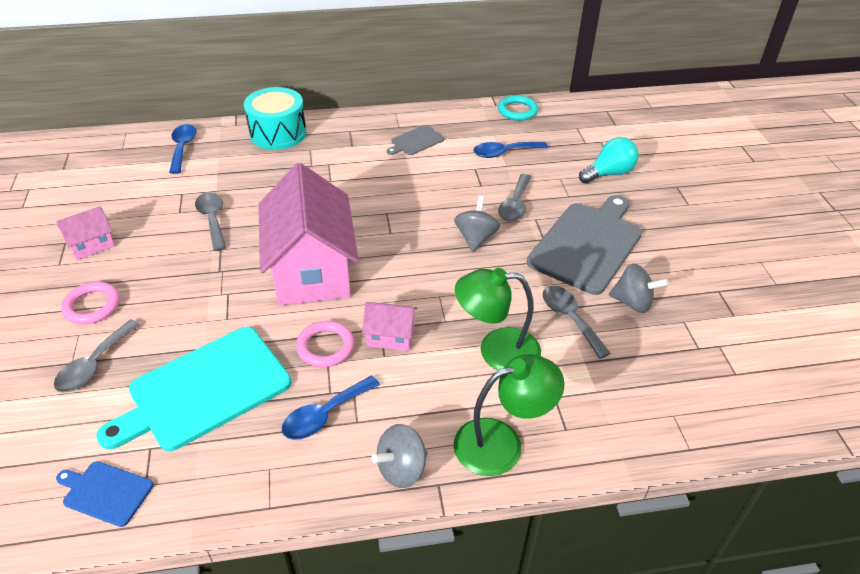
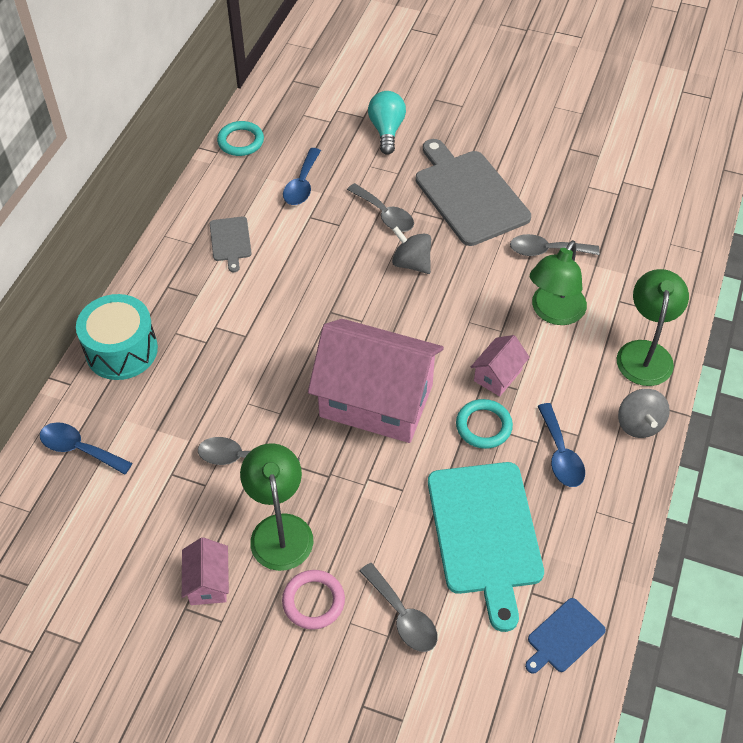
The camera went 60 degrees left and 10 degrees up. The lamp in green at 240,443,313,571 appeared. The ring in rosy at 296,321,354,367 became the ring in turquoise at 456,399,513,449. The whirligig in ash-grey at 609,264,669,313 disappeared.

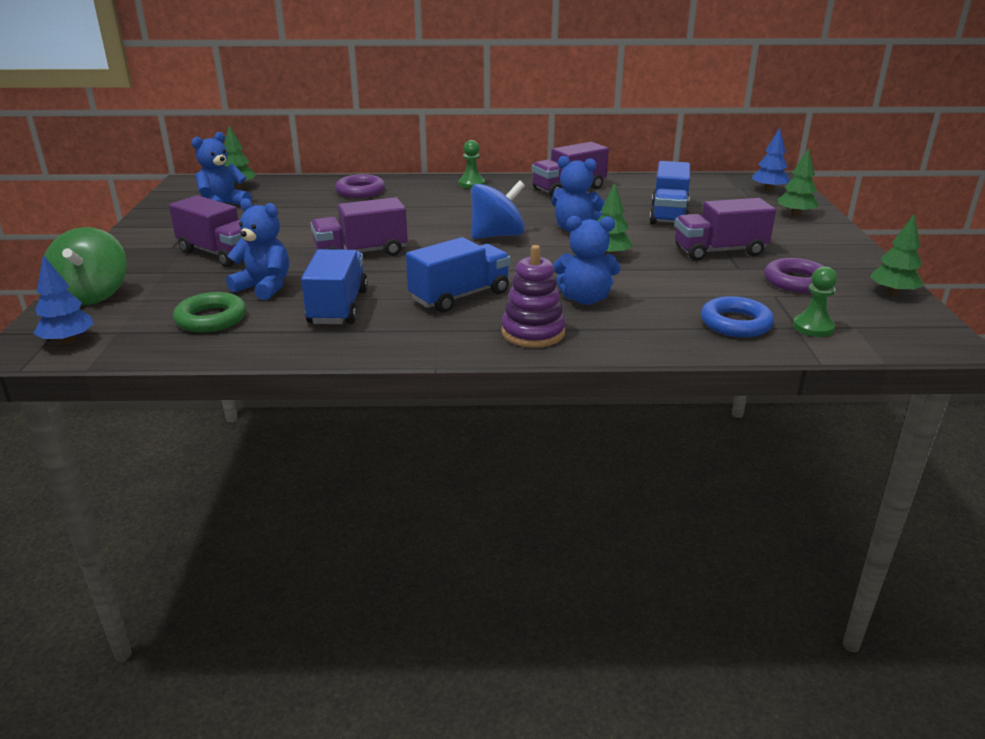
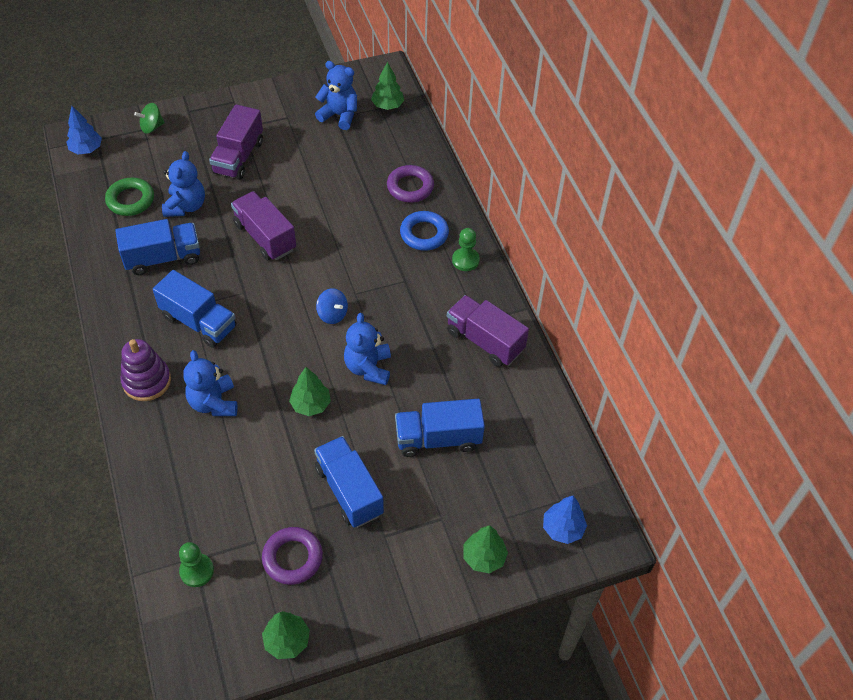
The camera went 70 degrees right and 25 degrees up. The whirligig in green at 44,227,127,306 changed to 0.57 times the size. The truck in purple at 675,198,776,261 became the truck in cobalt at 314,436,384,528. The whirligig in cobalt at 471,180,525,239 changed to 0.57 times the size. The ring in cobalt moved from 701,296,774,337 to 400,211,449,251.

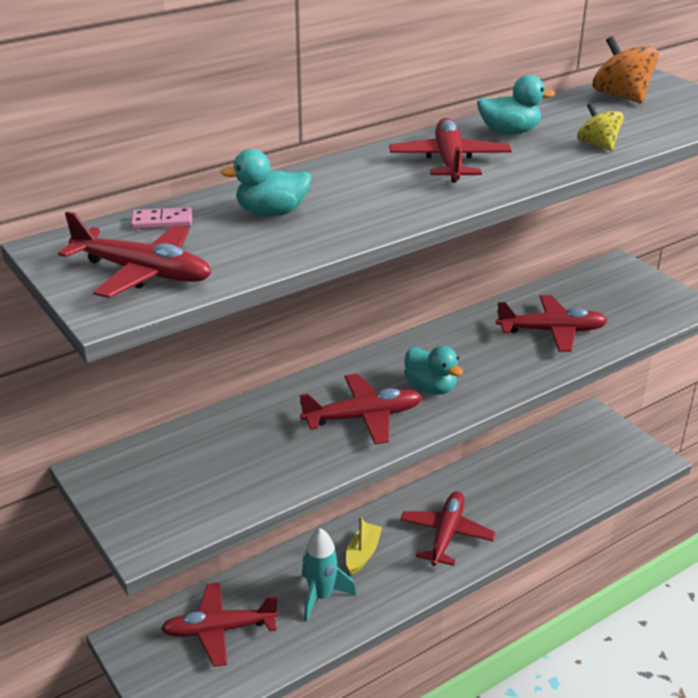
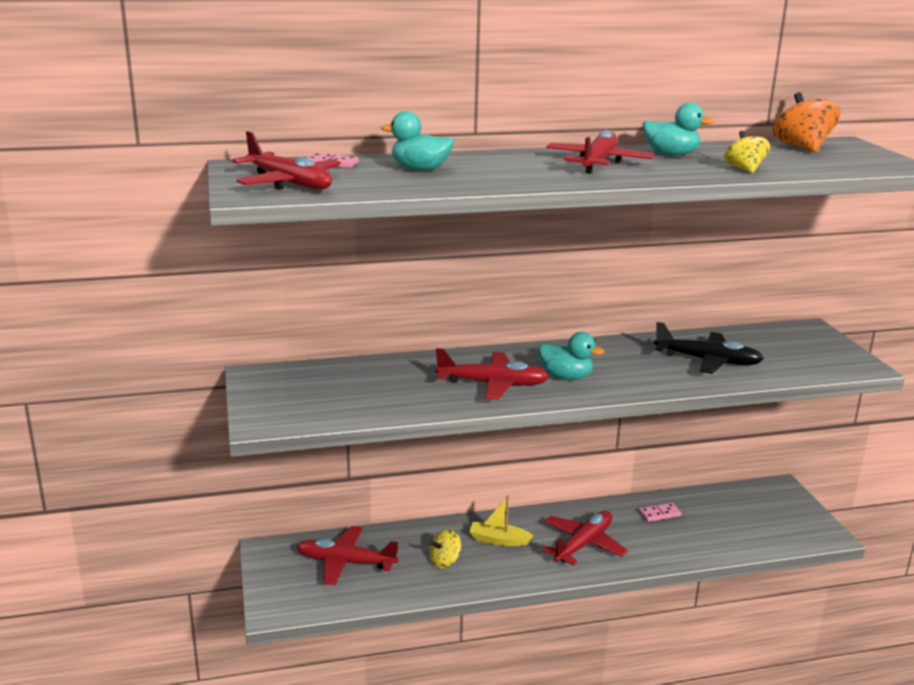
The camera went 20 degrees right and 10 degrees down. The rocket in turquoise at 302,528,356,622 was replaced by the whirligig in bright yellow at 429,529,461,568. The boat in bright yellow at 346,516,382,574 turned 120 degrees counterclockwise. The duck in turquoise at 404,346,463,395 turned 45 degrees counterclockwise. The domino piece in rosy at 639,503,681,522 appeared. The plane in crimson at 496,295,608,352 became the plane in jet-black at 654,322,764,374.

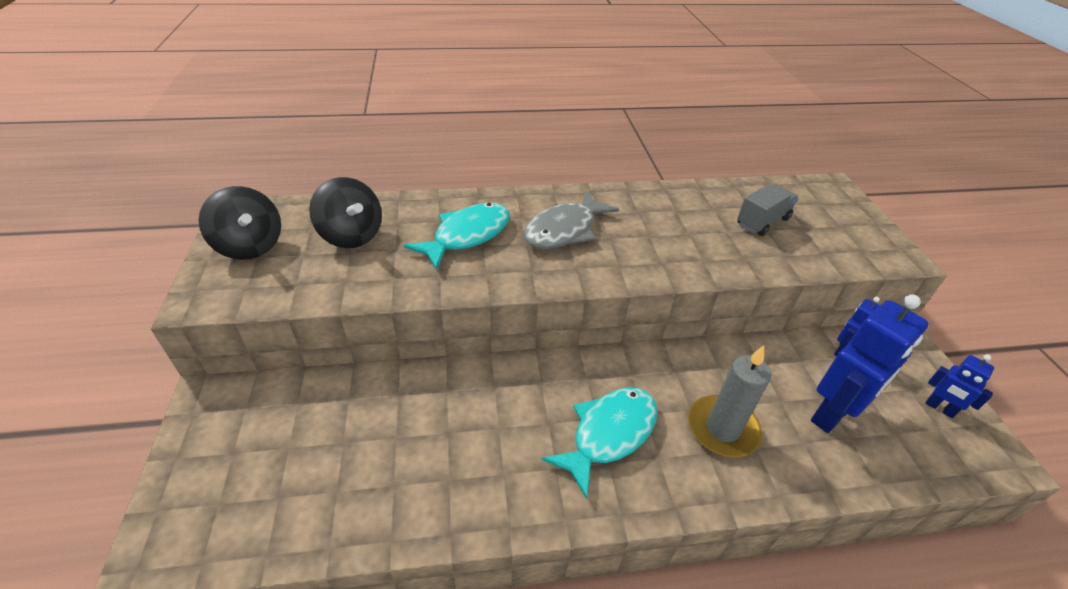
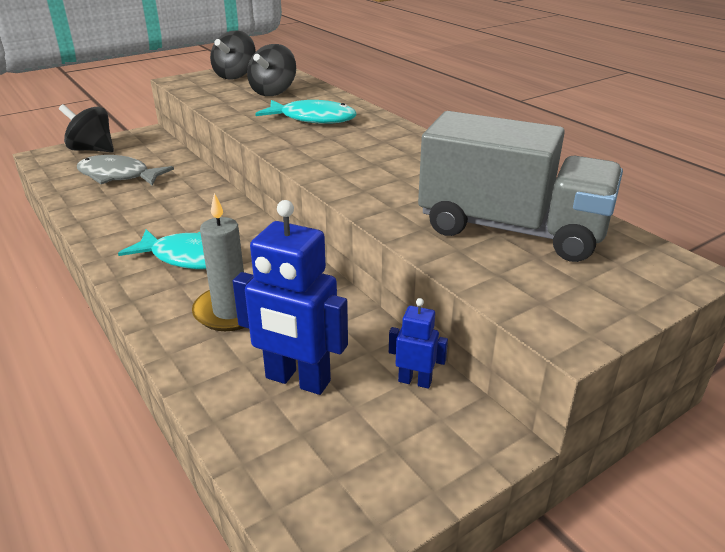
The camera went 65 degrees right and 10 degrees down. The whirligig in jet-black at 59,104,114,152 appeared. The fish figure in ash-grey moved from 523,191,619,249 to 77,155,174,186. The truck in ash-grey at 737,184,799,236 changed to 2.20 times the size. The toy robot in cobalt at 926,354,994,418 disappeared.

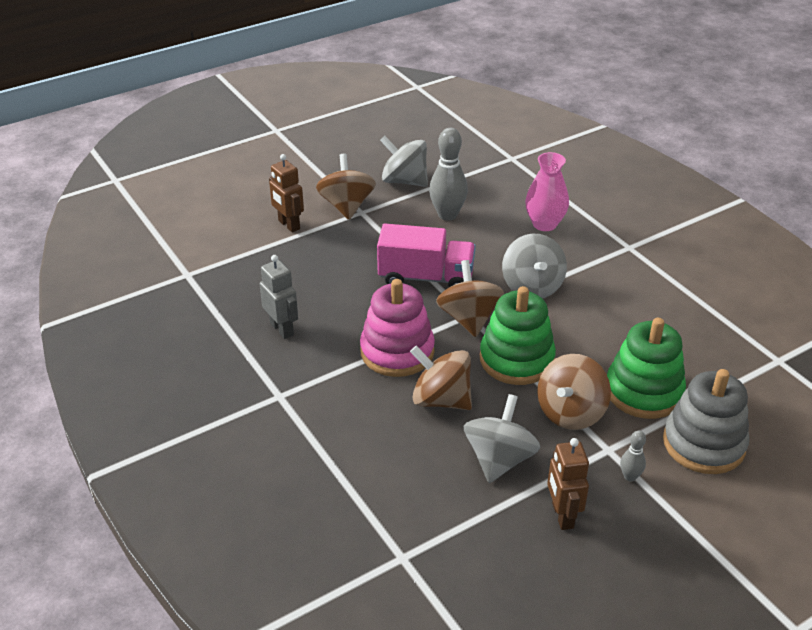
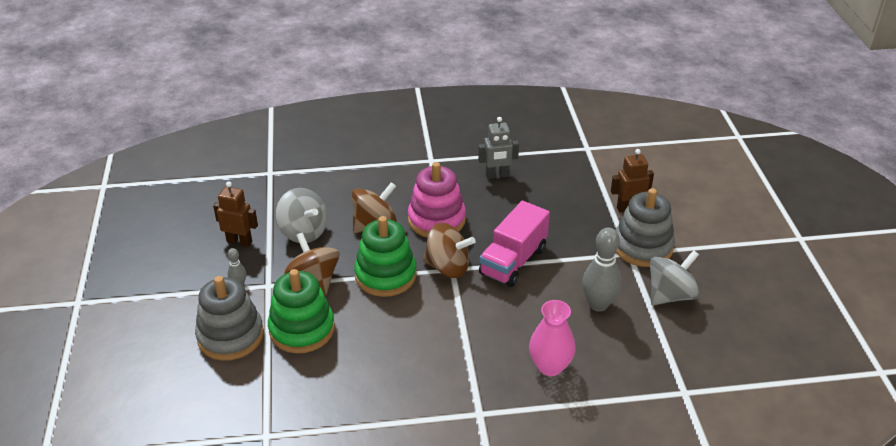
The camera went 115 degrees right and 0 degrees up. The whirligig in brown at 316,154,376,220 was replaced by the stacking toy in ash-grey at 615,188,675,267. The whirligig in ash-grey at 502,234,567,299 disappeared.

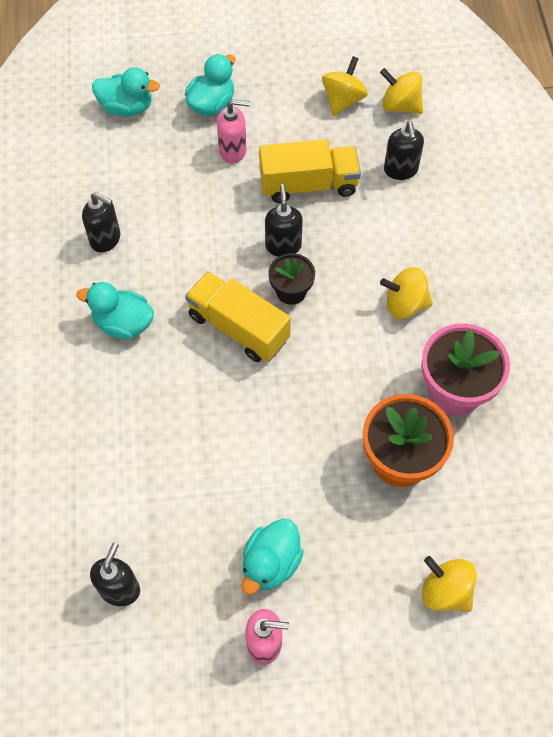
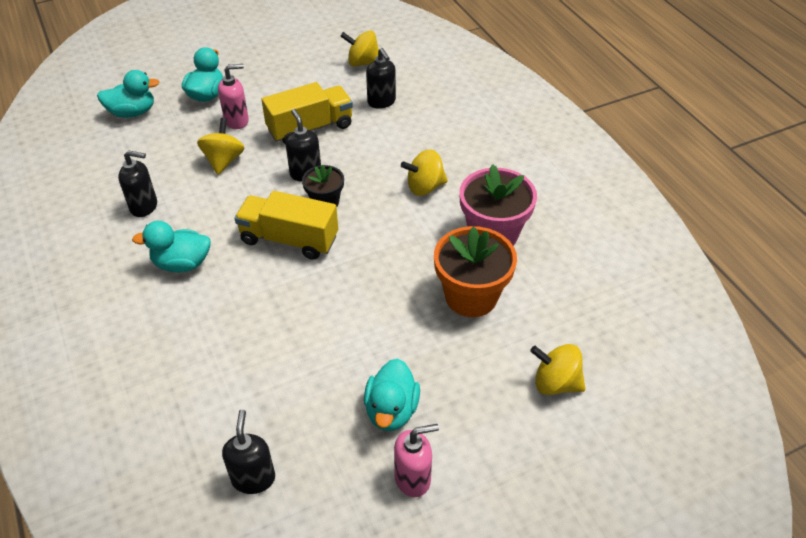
The camera went 20 degrees left and 15 degrees down. The whirligig in bright yellow moved from 322,56,368,116 to 197,118,244,175.

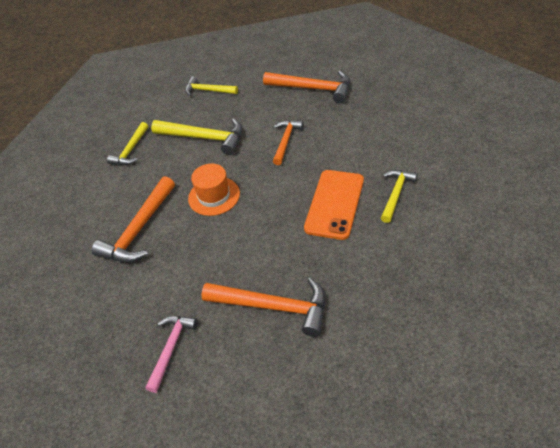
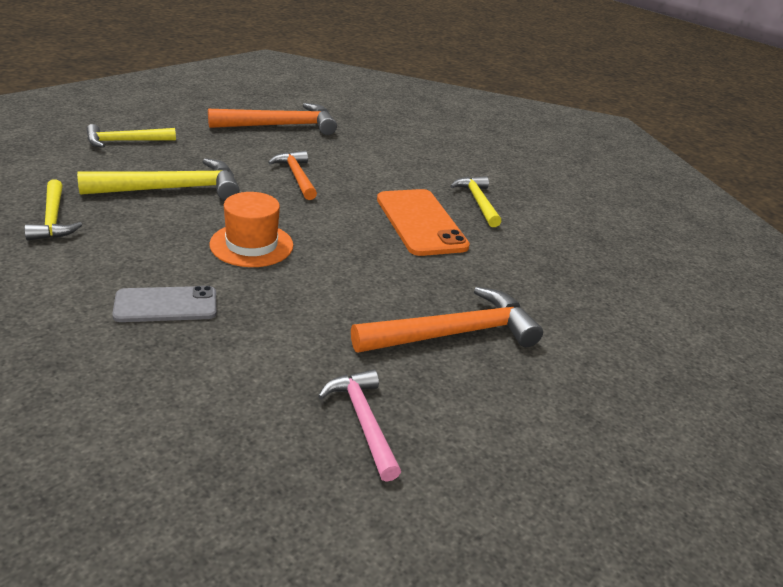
The camera went 45 degrees left and 15 degrees down. The carpenter's hammer in orange at 92,176,175,262 was replaced by the phone in ash-grey at 112,286,217,322.

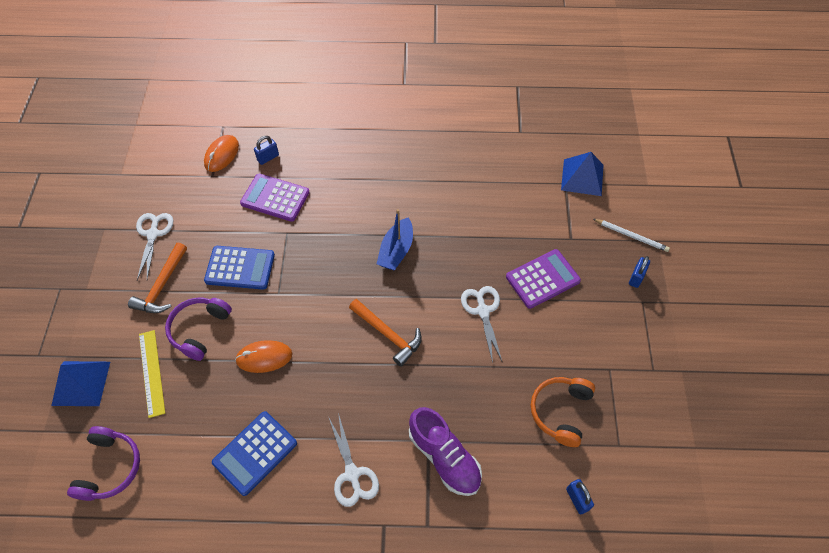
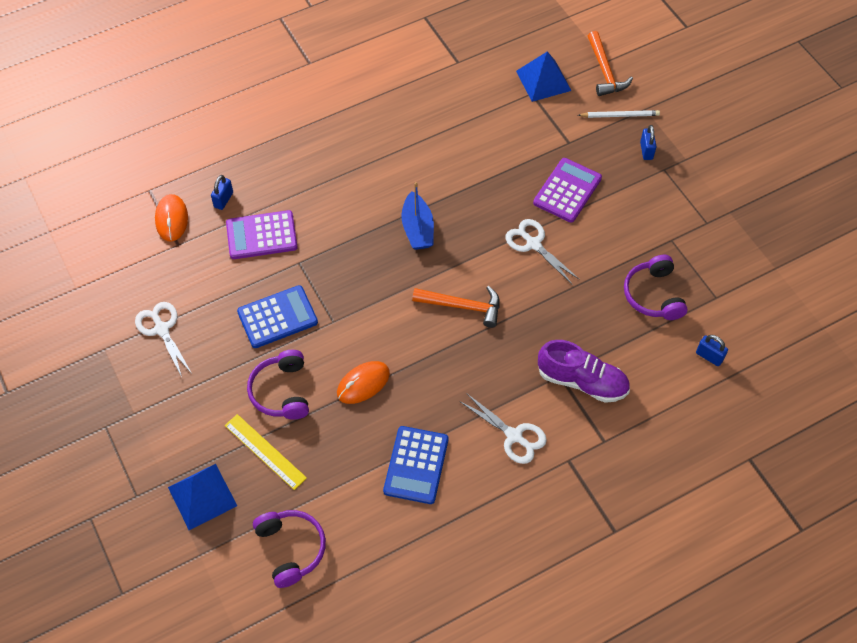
The camera went 30 degrees left and 0 degrees up. The carpenter's hammer in orange moved from 128,243,187,313 to 588,31,633,96. The headset in orange at 531,377,595,447 became the headset in purple at 624,255,688,320.

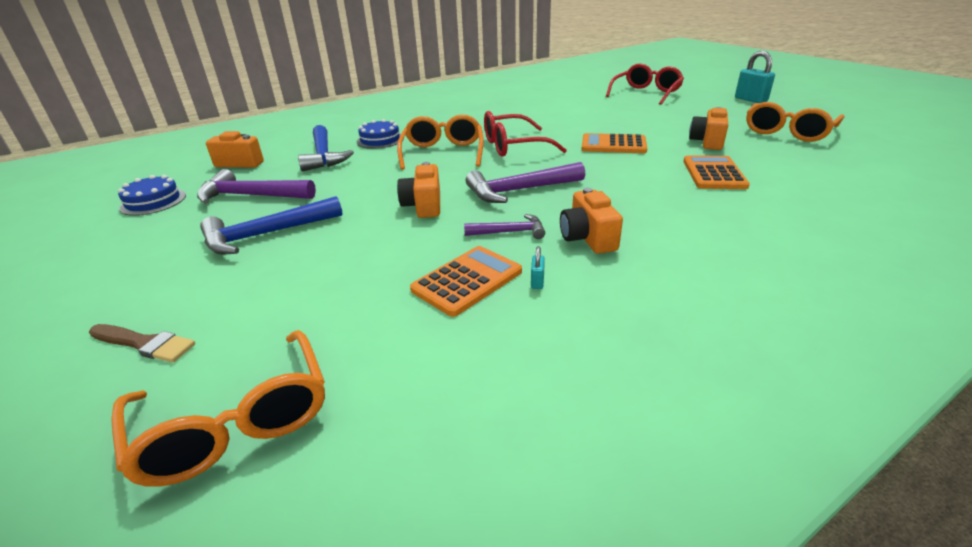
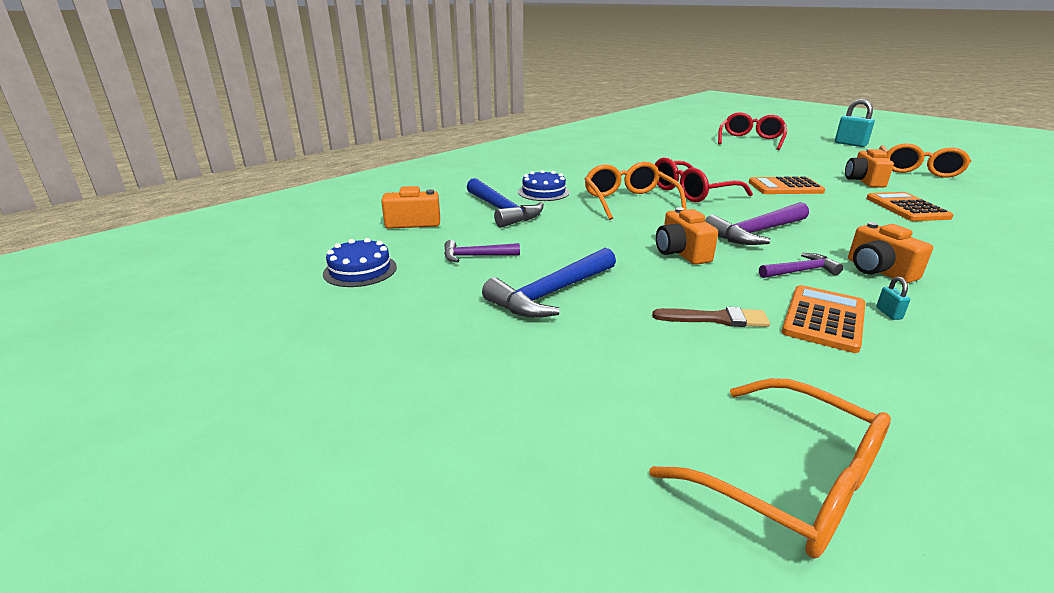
The camera went 15 degrees left and 5 degrees down. The carpenter's hammer in purple at 197,169,316,204 changed to 0.58 times the size. The brush in brown moved from 89,324,195,363 to 652,307,770,327.

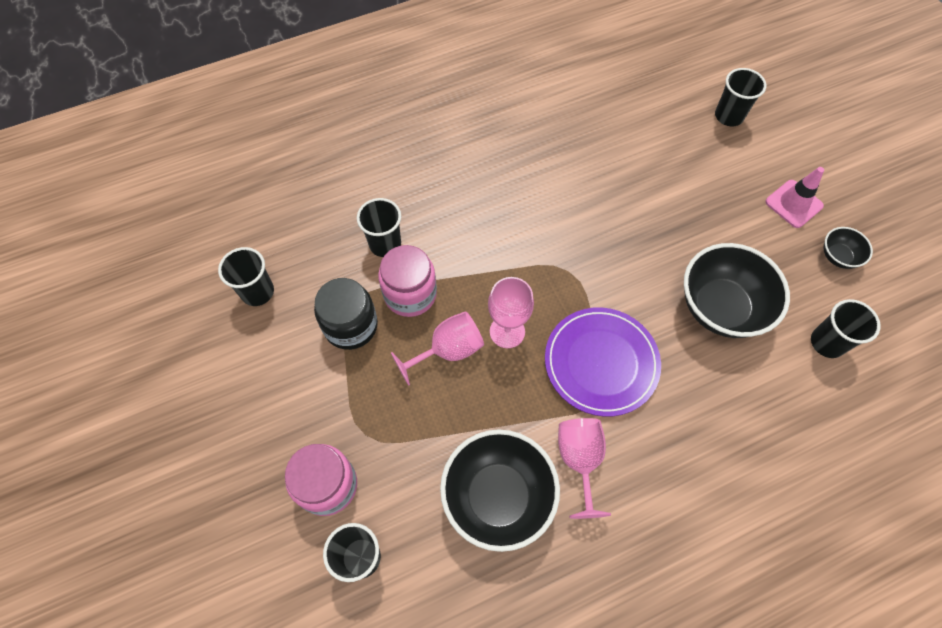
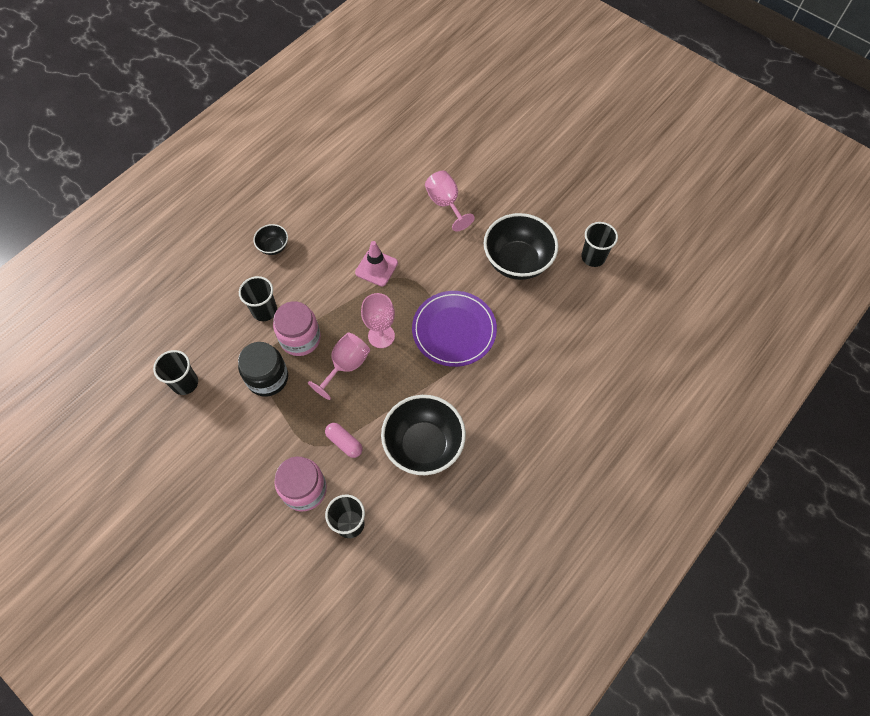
The camera went 25 degrees left and 0 degrees up. The bowl in jet-black moved from 824,227,873,269 to 253,224,288,255. The pill shape in rosy at 325,423,363,458 appeared. The road cone in rosy moved from 765,167,824,228 to 355,241,398,286. The wine glass in rosy moved from 558,418,611,519 to 425,171,475,231. The beaker in jet-black at 715,68,766,126 disappeared.

